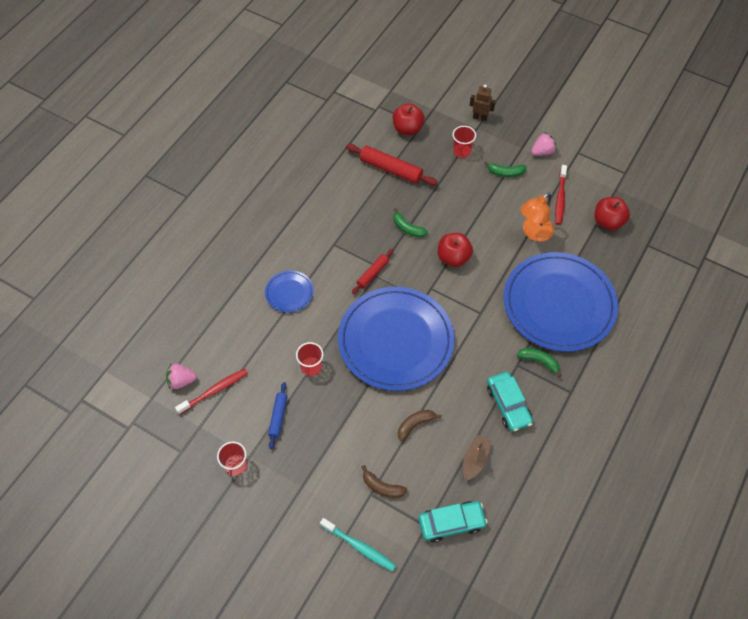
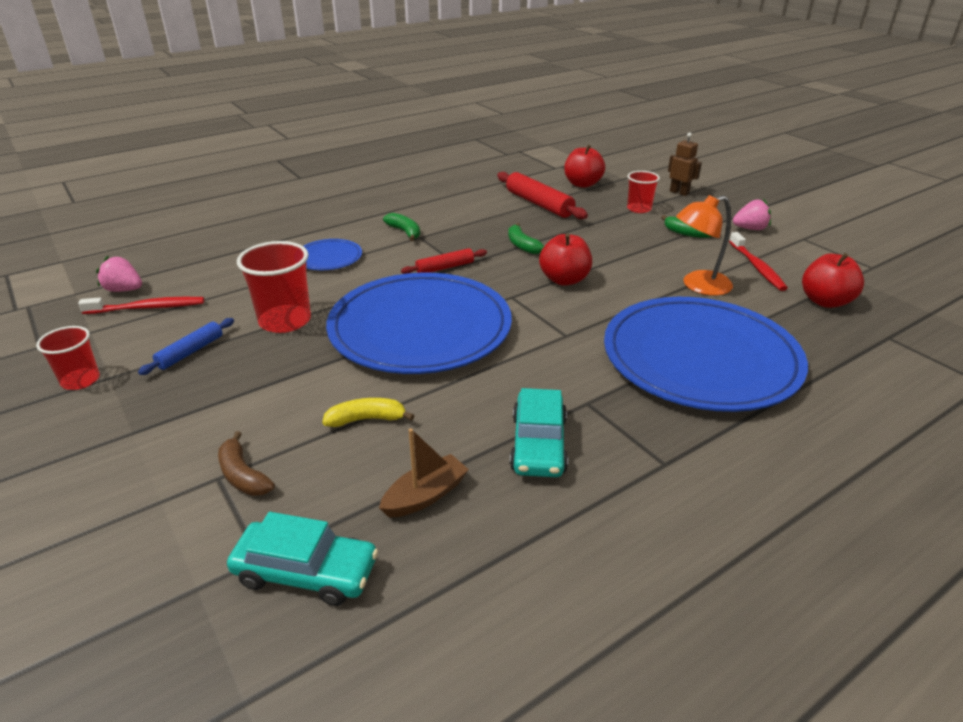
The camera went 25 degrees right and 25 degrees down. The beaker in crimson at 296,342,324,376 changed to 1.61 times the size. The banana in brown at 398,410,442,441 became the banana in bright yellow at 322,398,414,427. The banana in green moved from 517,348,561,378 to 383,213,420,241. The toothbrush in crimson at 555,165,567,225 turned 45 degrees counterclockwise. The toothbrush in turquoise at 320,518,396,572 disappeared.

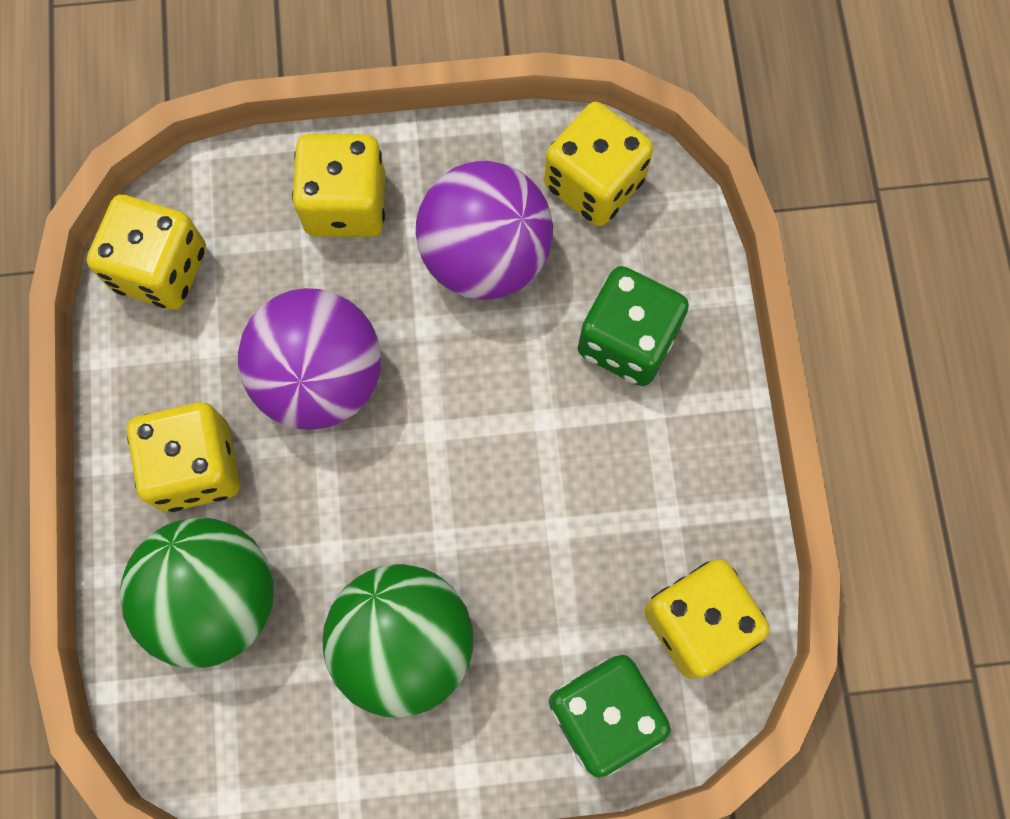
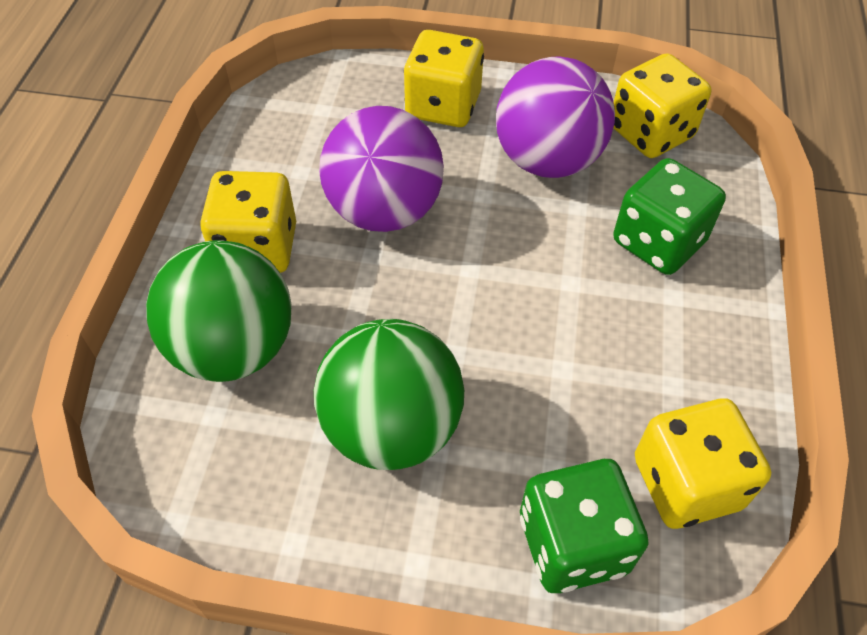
The camera went 15 degrees right and 20 degrees down. The die in bright yellow at 87,195,206,310 disappeared.

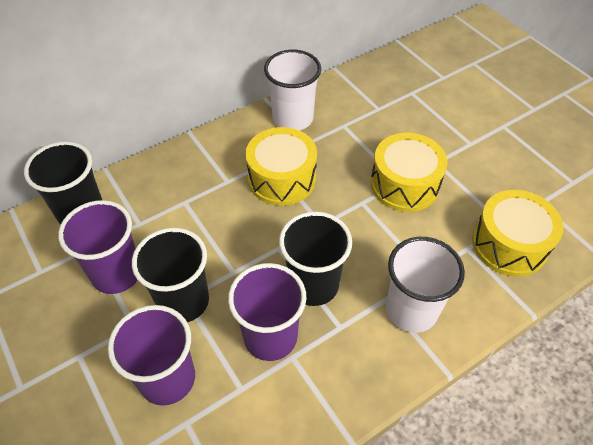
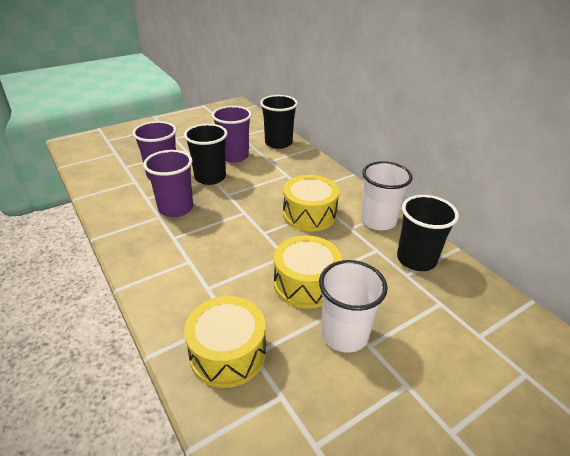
The camera went 90 degrees right and 15 degrees down. The beaker in pure white moved from 386,237,465,333 to 319,260,388,353. The beaker in jet-black moved from 279,211,352,306 to 397,195,459,271.

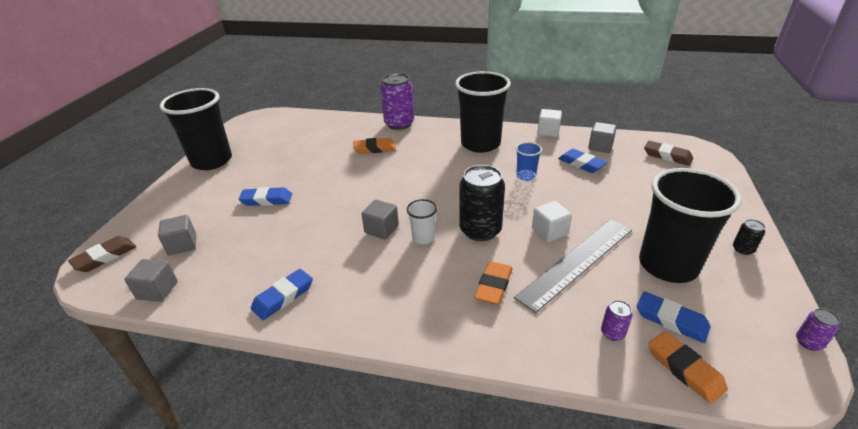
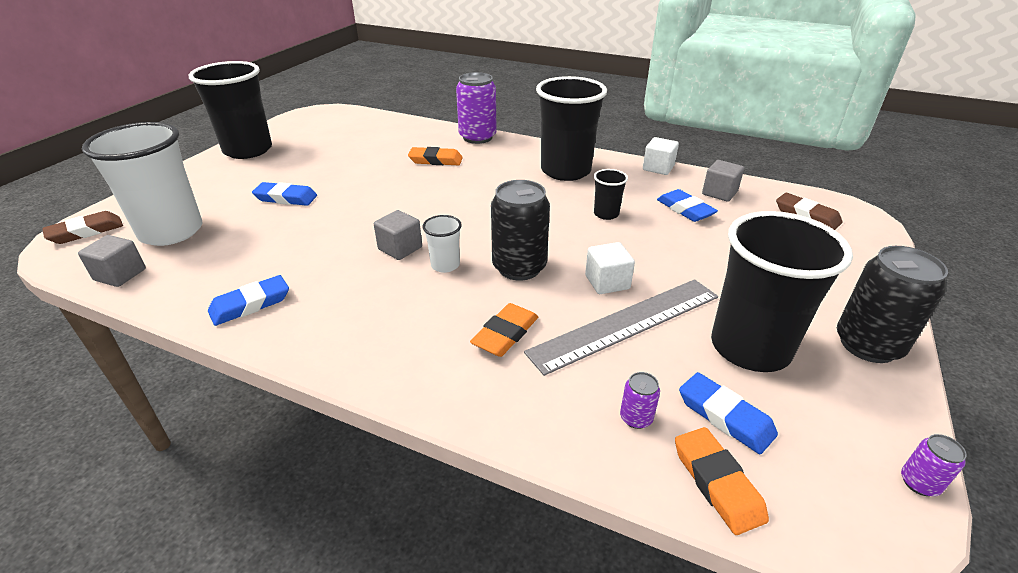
The camera went 10 degrees right and 0 degrees up. The cube in ash-grey at 158,215,196,255 was replaced by the beaker in pure white at 82,122,202,246. The beaker in cobalt at 516,142,542,181 became the beaker in jet-black at 594,169,628,220. The soda can in jet-black at 733,219,765,255 changed to 2.24 times the size.

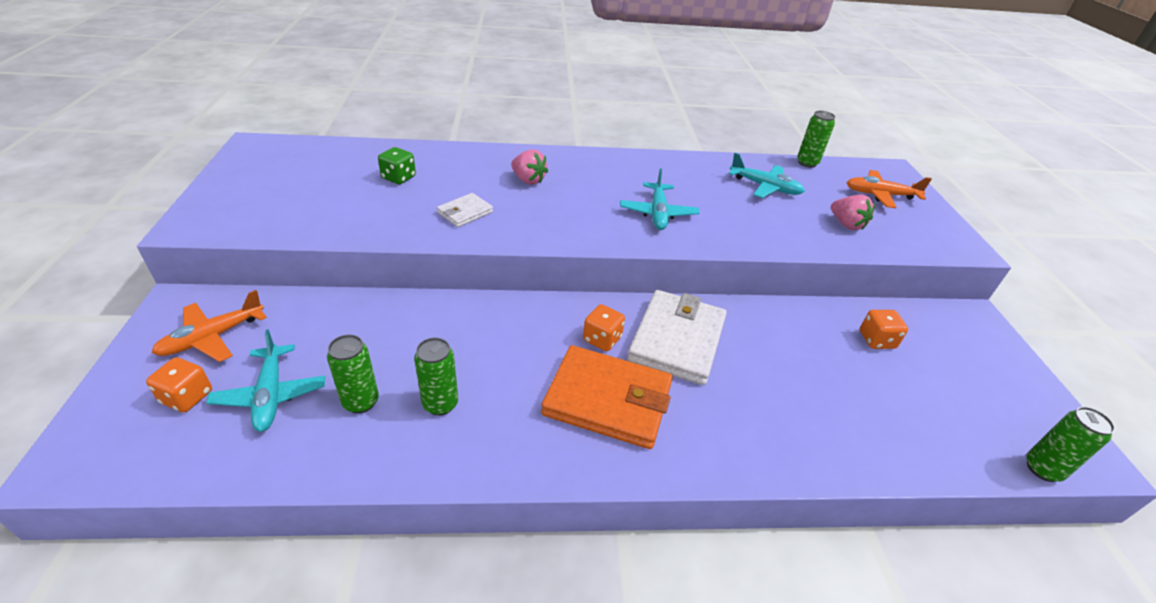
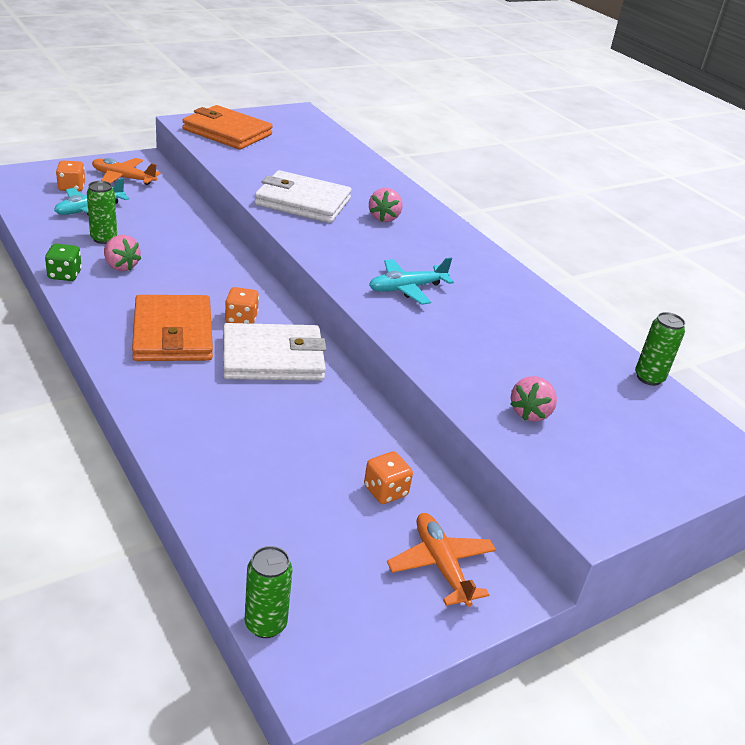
The camera went 60 degrees right and 5 degrees down. The die in green moved from 378,147,416,184 to 45,244,82,281. The soda can in green at 414,337,458,416 was replaced by the toy strawberry in rosy at 104,235,141,271. The wallet in orange at 182,105,273,149 appeared. The wallet in pure white at 437,193,493,227 changed to 2.03 times the size. The plane in orange moved from 846,170,932,208 to 387,513,496,607. The plane in turquoise at 729,153,805,198 disappeared.

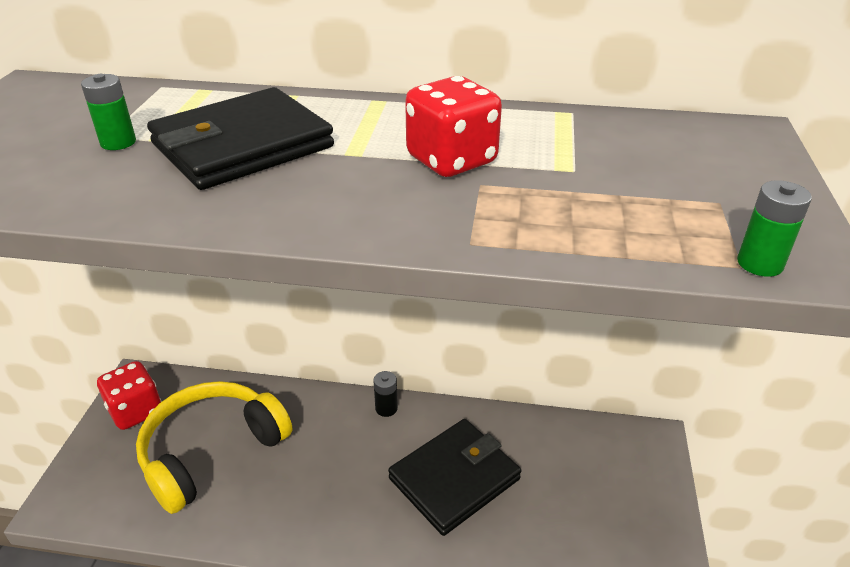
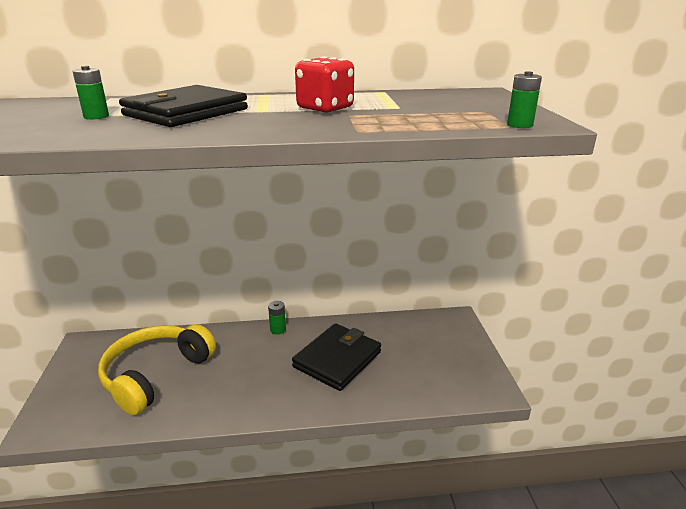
The camera went 15 degrees left and 10 degrees down. The battery in jet-black at 374,371,398,417 became the battery in green at 268,301,286,334. The die in crimson at 97,361,162,430 disappeared.

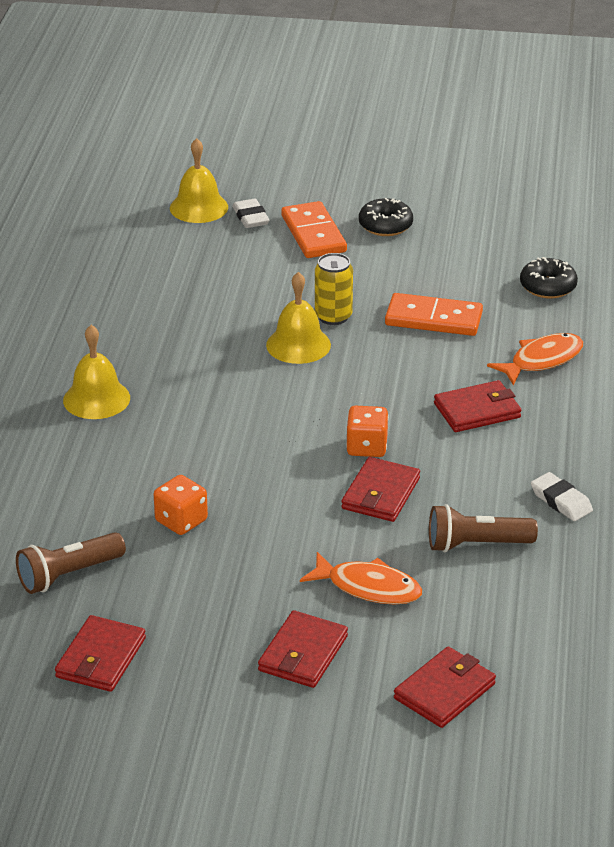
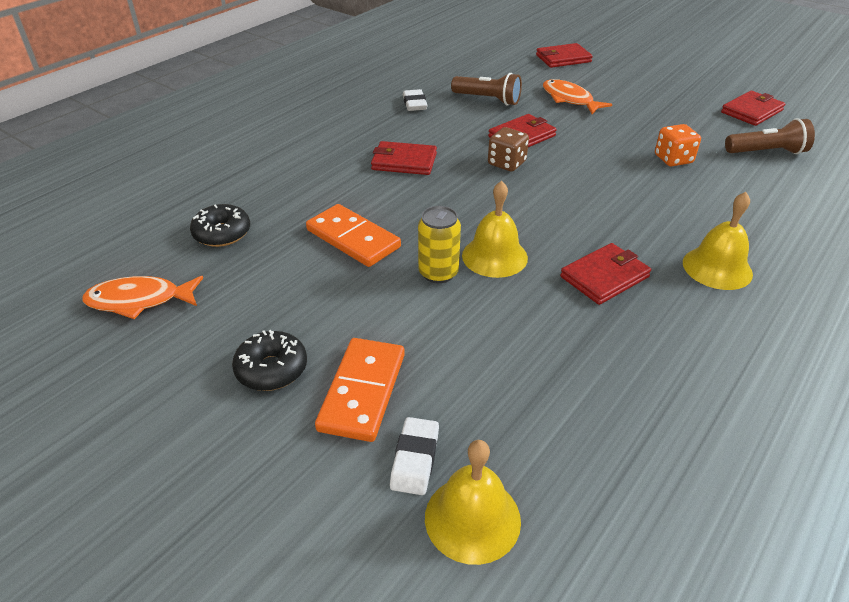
The camera went 150 degrees left and 5 degrees up. The fish figure in orange moved from 487,333,583,385 to 82,276,203,319. The die in orange at 346,406,389,457 became the die in brown at 488,127,529,171. The wallet in crimson moved from 258,610,348,688 to 560,243,651,305.

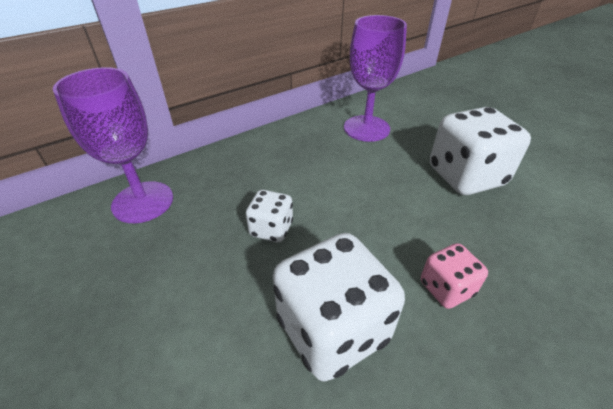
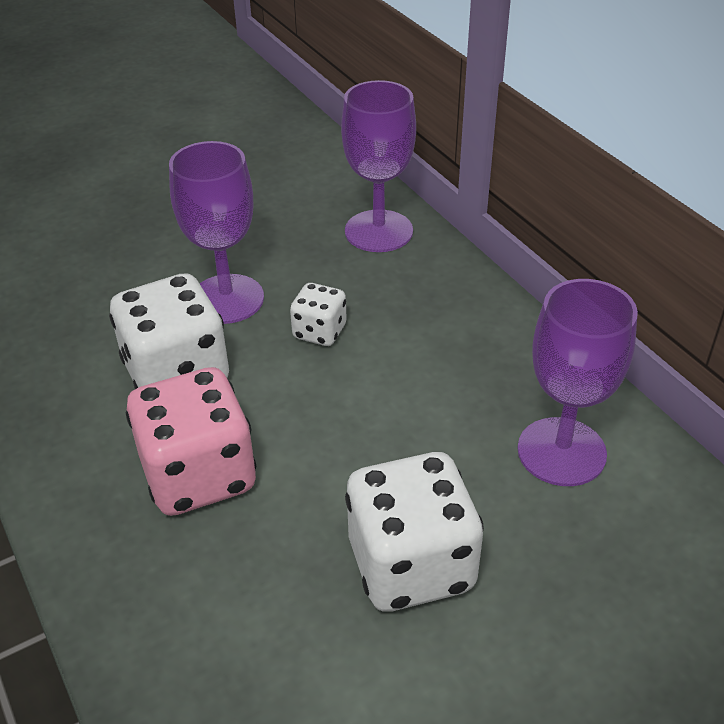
The camera went 95 degrees right and 0 degrees up. The die in rosy at 421,243,488,309 changed to 1.92 times the size. The wine glass in purple at 169,141,264,324 appeared.

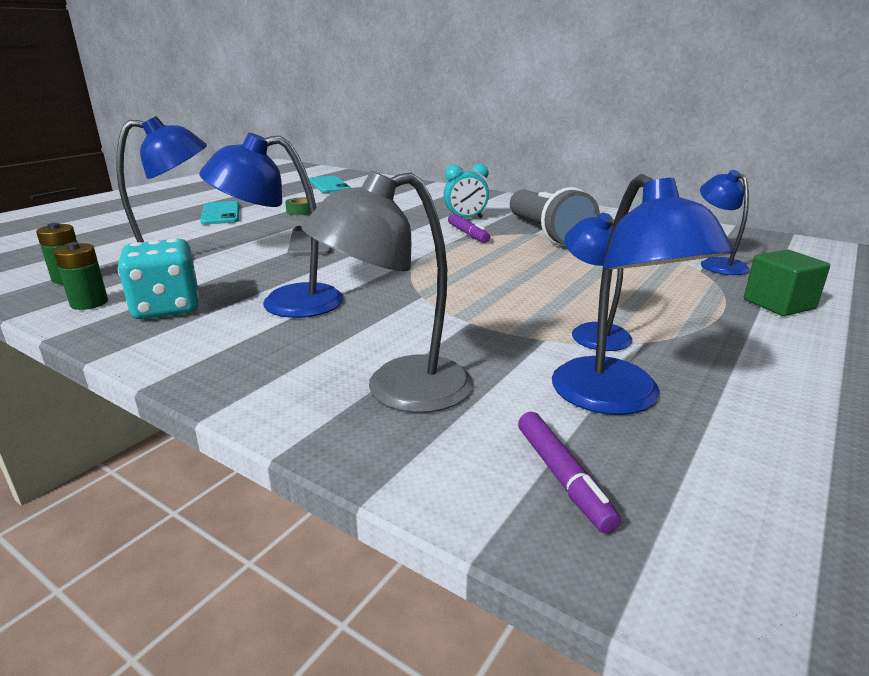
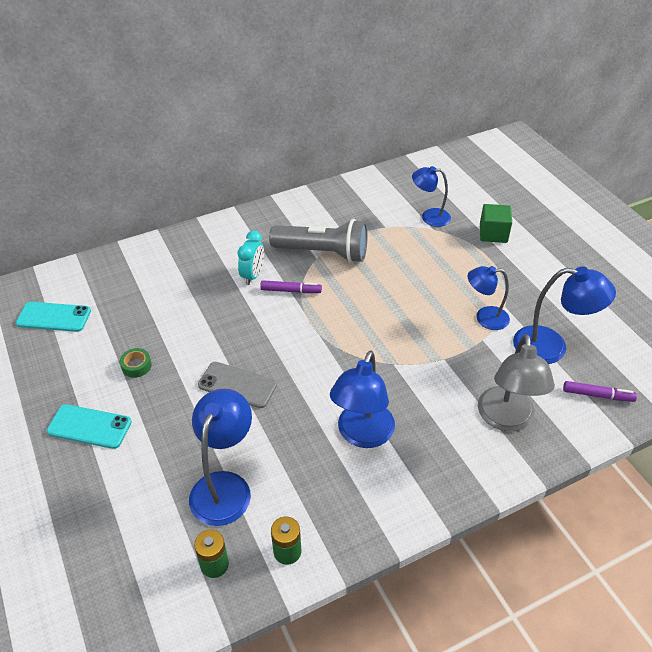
The camera went 60 degrees left and 20 degrees up. The die in turquoise at 118,239,199,319 disappeared.

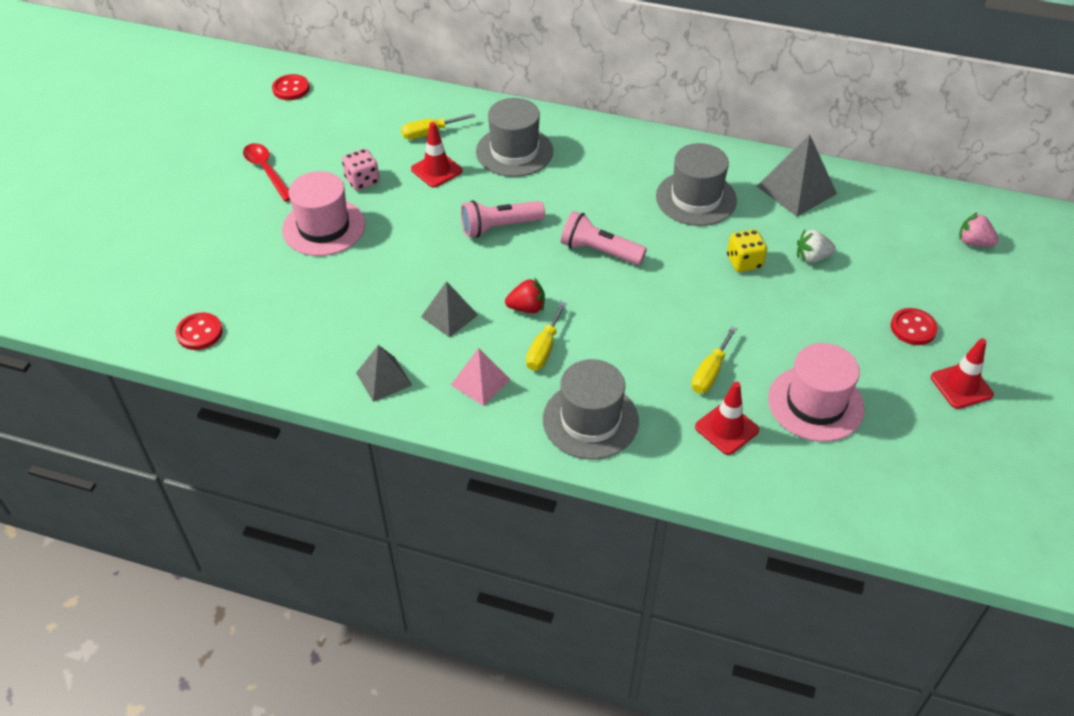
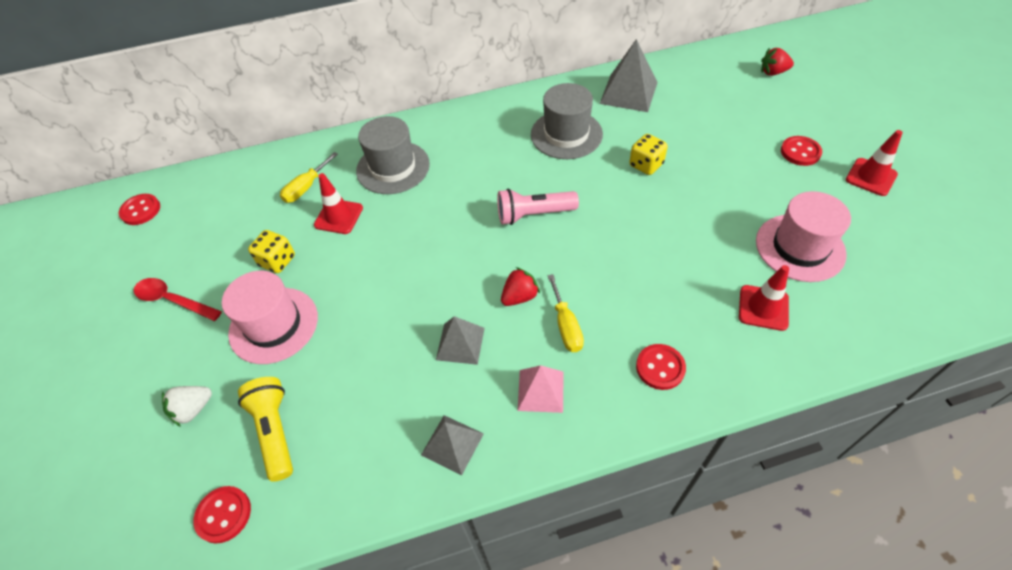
The camera went 30 degrees left and 5 degrees up. The toy strawberry in pure white moved from 797,230,836,263 to 162,386,212,427. The pocket torch in bright yellow at 238,377,293,482 appeared. The die in rosy at 342,149,380,190 became the die in bright yellow at 248,230,295,273. The tall hat in ash-grey at 543,359,639,459 was replaced by the button in crimson at 636,344,686,390. The toy strawberry in rosy at 959,213,999,247 became the toy strawberry in crimson at 761,48,794,76. The pocket torch in rosy at 461,200,545,238 disappeared. The screwdriver in bright yellow at 692,326,737,393 disappeared.

